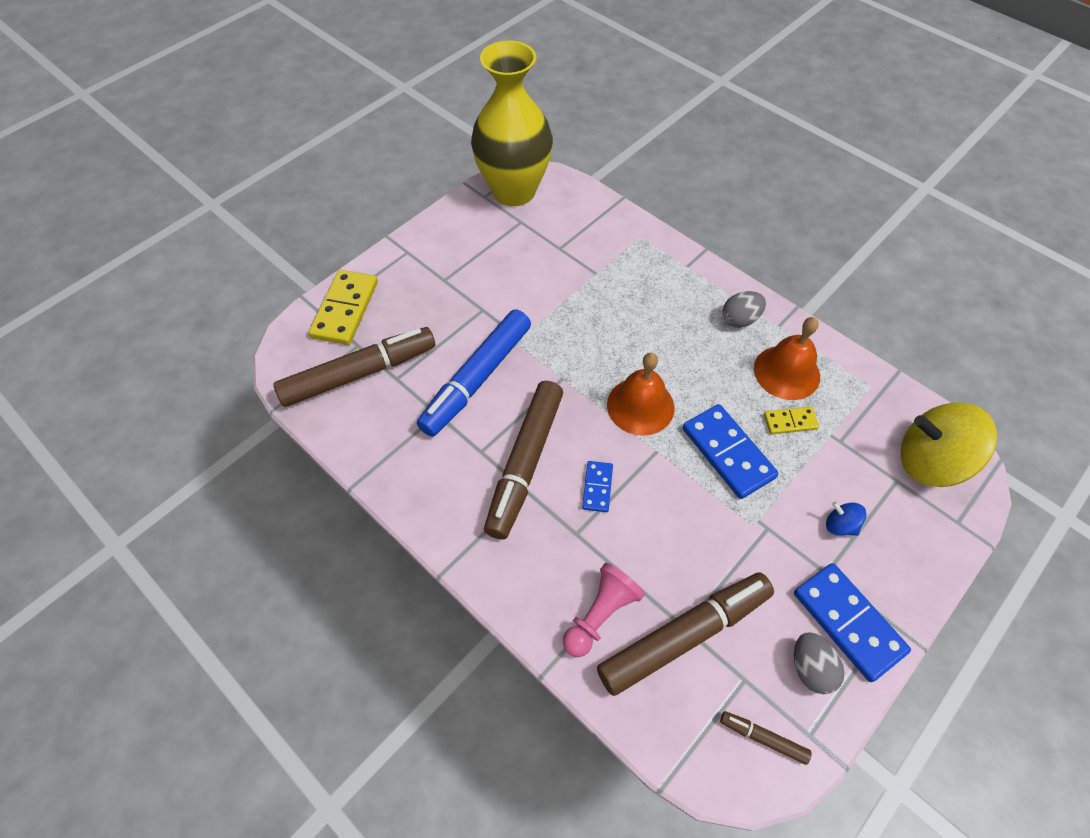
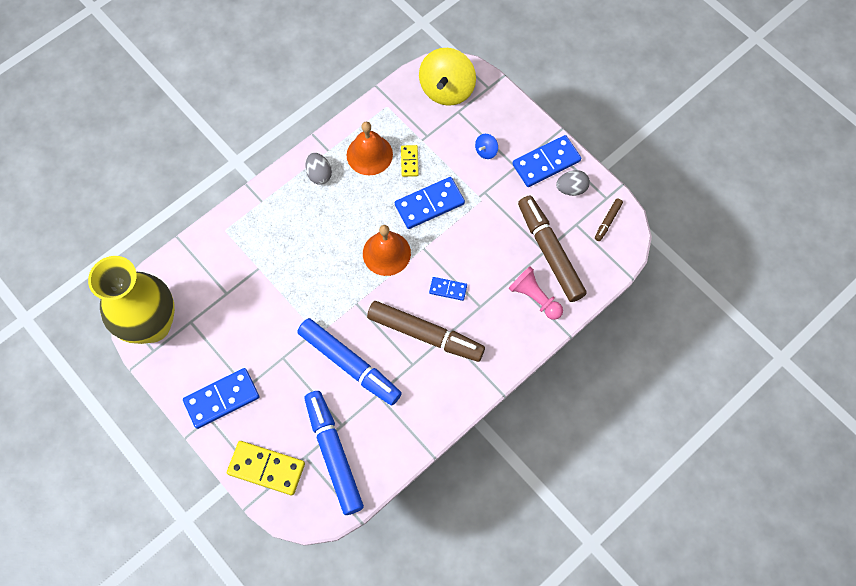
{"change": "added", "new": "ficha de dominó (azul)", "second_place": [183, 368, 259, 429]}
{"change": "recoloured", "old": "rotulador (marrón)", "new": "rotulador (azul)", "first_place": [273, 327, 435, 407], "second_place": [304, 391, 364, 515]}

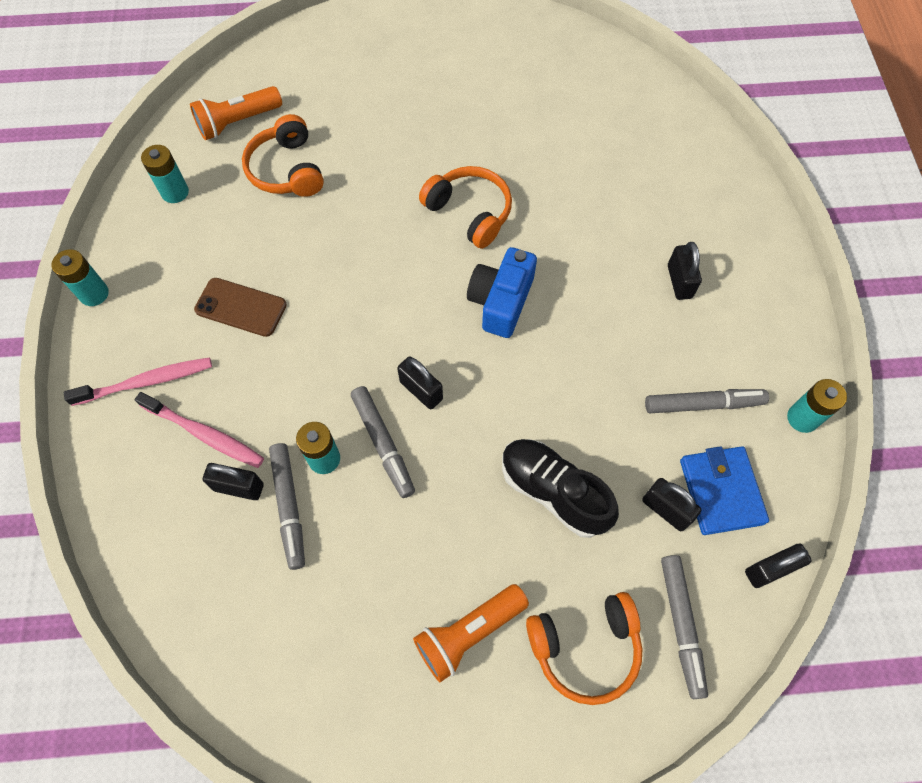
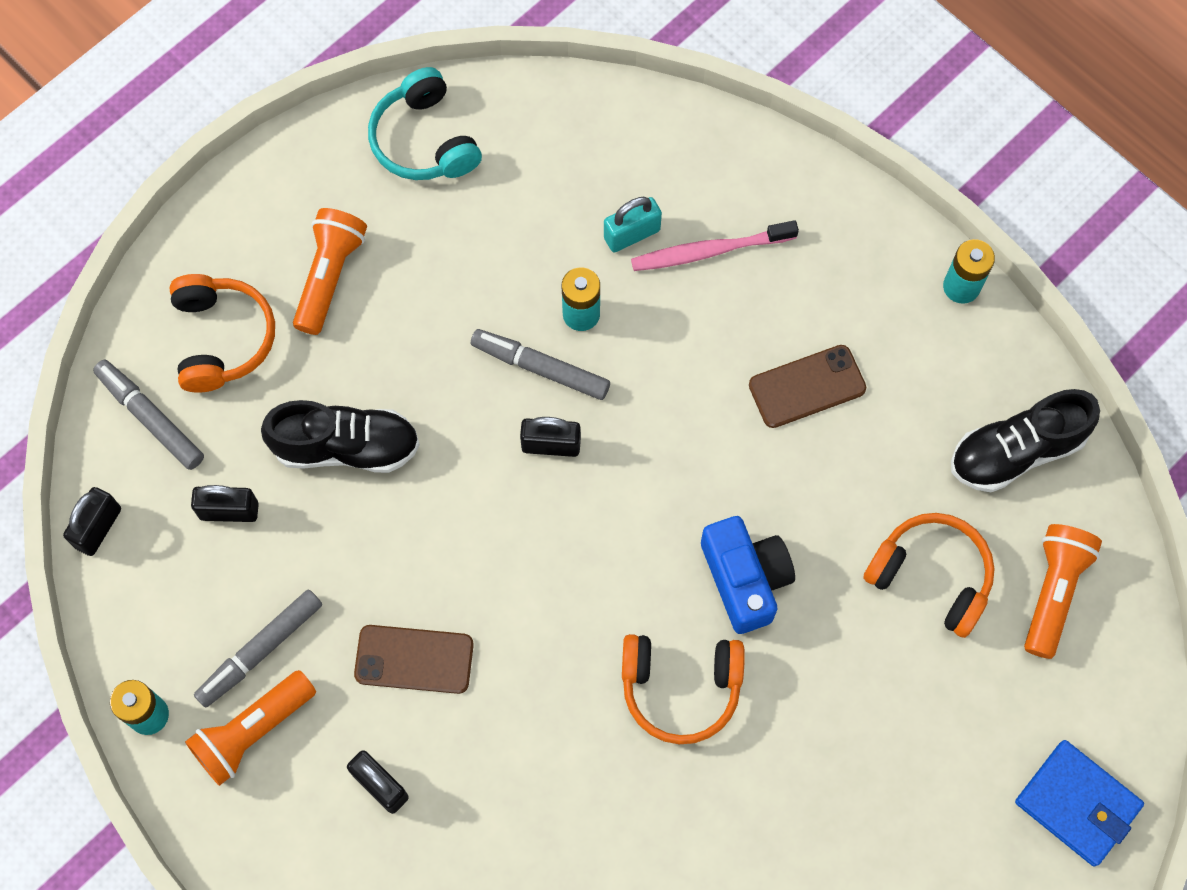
{"change": "removed", "old": "cepillo de dientes (rosa)", "first_place": [64, 357, 212, 406]}
{"change": "removed", "old": "rotulador (gris)", "first_place": [269, 443, 305, 570]}
{"change": "added", "new": "lámpara de mano (naranja)", "second_place": [185, 670, 316, 786]}
{"change": "added", "new": "móvil (marrón)", "second_place": [354, 625, 474, 694]}
{"change": "added", "new": "auriculares (turquesa)", "second_place": [368, 67, 482, 180]}
{"change": "moved", "old": "cámara (azul)", "first_place": [467, 247, 537, 338], "second_place": [701, 516, 795, 634]}
{"change": "moved", "old": "cartera (azul)", "first_place": [680, 446, 769, 535], "second_place": [1015, 740, 1144, 867]}
{"change": "replaced", "old": "pila (turquesa)", "new": "zapato (negro)", "first_place": [141, 145, 189, 203], "second_place": [951, 389, 1100, 492]}
{"change": "recoloured", "old": "candado (negro)", "new": "candado (turquesa)", "first_place": [203, 463, 264, 500], "second_place": [604, 197, 662, 252]}
{"change": "turned", "old": "auriculares (naranja)", "first_place": [526, 592, 642, 705], "second_place": [169, 274, 275, 393], "degrees": 135}

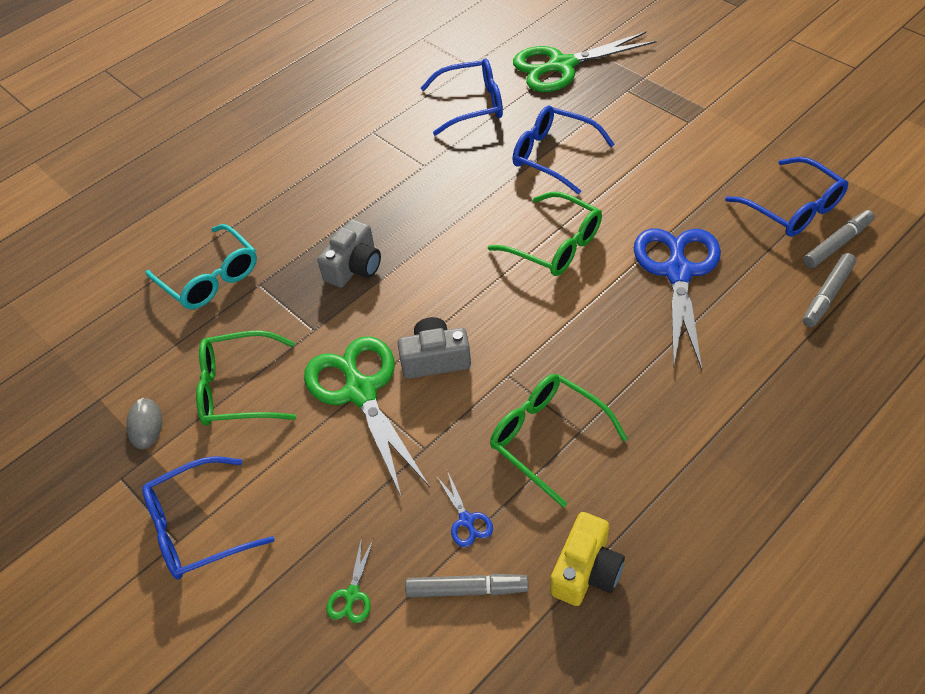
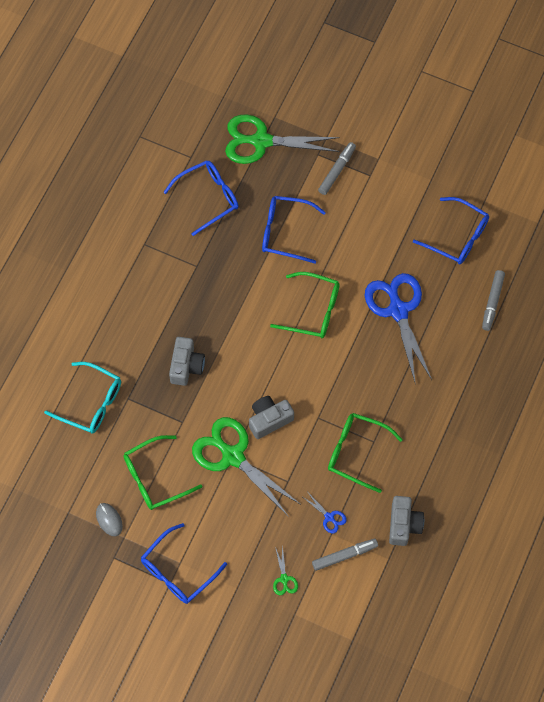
{"change": "moved", "old": "rotulador (gris)", "first_place": [803, 210, 875, 268], "second_place": [318, 142, 356, 195]}
{"change": "recoloured", "old": "cámara (amarillo)", "new": "cámara (gris)", "first_place": [550, 512, 625, 606], "second_place": [389, 496, 424, 546]}
{"change": "turned", "old": "tijeras (verde)", "first_place": [513, 32, 657, 92], "second_place": [225, 115, 340, 164], "degrees": 45}

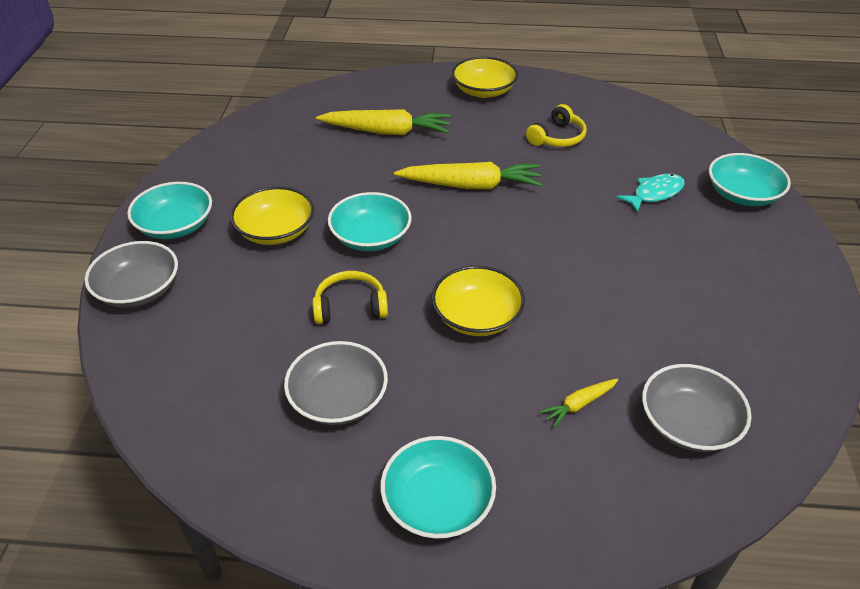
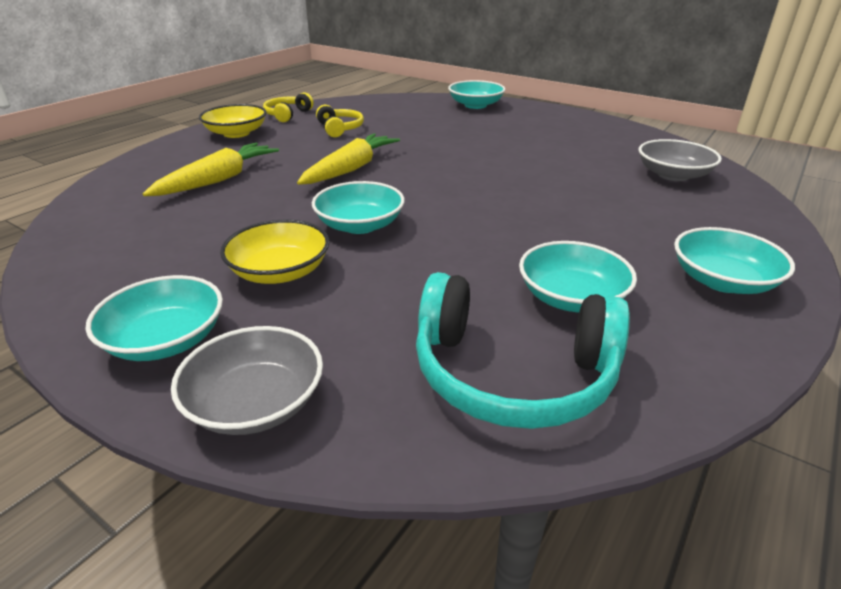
{"change": "removed", "old": "cuenco (amarillo)", "first_place": [432, 266, 525, 336]}
{"change": "removed", "old": "zanahoria (amarillo)", "first_place": [540, 379, 618, 427]}
{"change": "removed", "old": "pez (turquesa)", "first_place": [616, 174, 685, 213]}
{"change": "added", "new": "auriculares (turquesa)", "second_place": [416, 272, 630, 429]}
{"change": "moved", "old": "auriculares (amarillo)", "first_place": [312, 271, 388, 324], "second_place": [263, 92, 314, 122]}
{"change": "recoloured", "old": "cuenco (gris)", "new": "cuenco (turquesa)", "first_place": [284, 341, 388, 425], "second_place": [519, 241, 637, 313]}

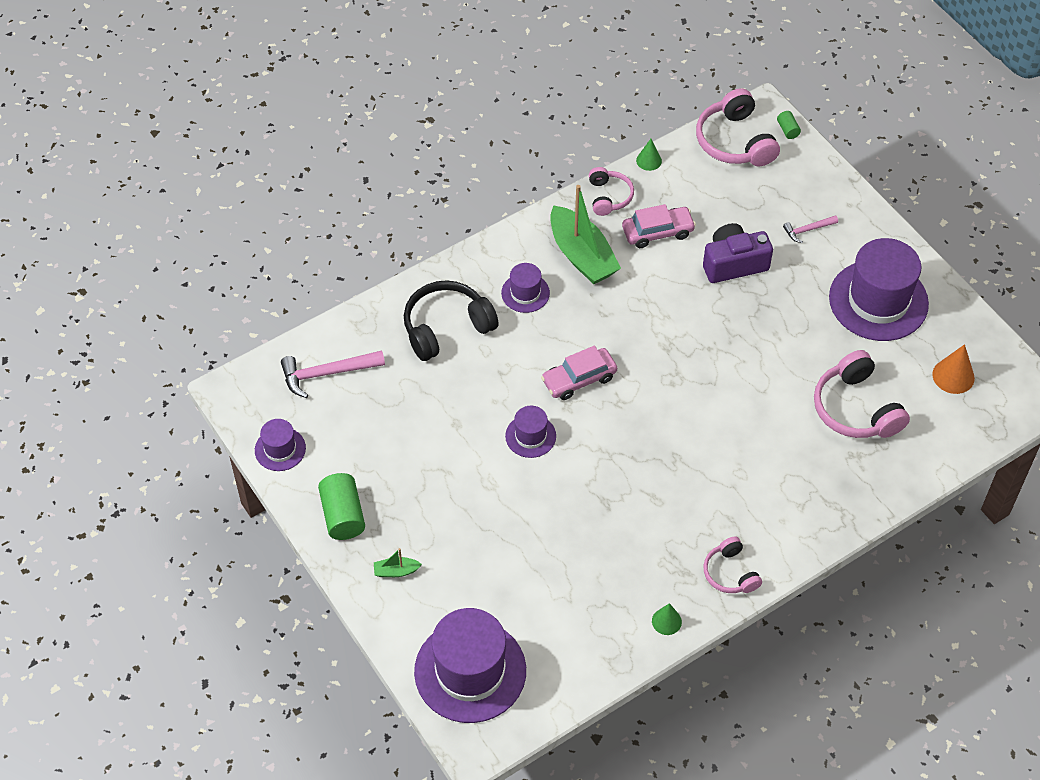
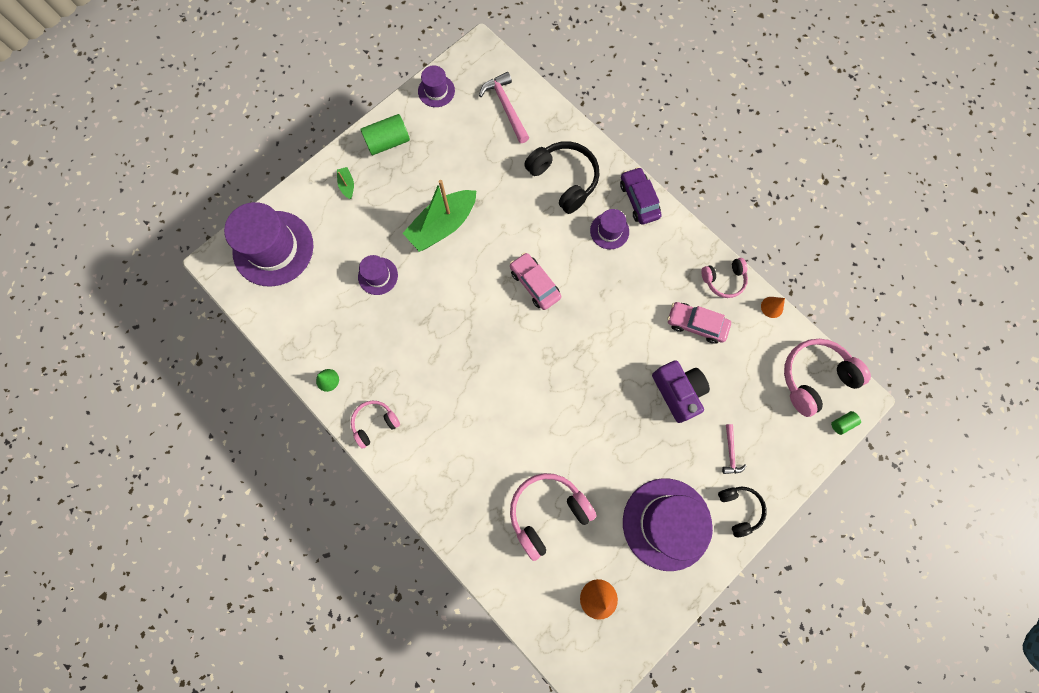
{"change": "added", "new": "coche (morado)", "second_place": [620, 167, 662, 225]}
{"change": "added", "new": "auriculares (negro)", "second_place": [718, 487, 767, 537]}
{"change": "moved", "old": "sombrero (morado)", "first_place": [505, 406, 556, 458], "second_place": [358, 255, 398, 295]}
{"change": "moved", "old": "barco (verde)", "first_place": [550, 185, 621, 285], "second_place": [403, 180, 476, 252]}
{"change": "recoloured", "old": "cono (verde)", "new": "cono (naranja)", "first_place": [636, 139, 662, 171], "second_place": [761, 297, 785, 318]}
{"change": "turned", "old": "coche (rosa)", "first_place": [622, 204, 696, 248], "second_place": [667, 302, 731, 344], "degrees": 135}
{"change": "turned", "old": "martillo (rosa)", "first_place": [783, 215, 838, 243], "second_place": [722, 424, 747, 474], "degrees": -150}

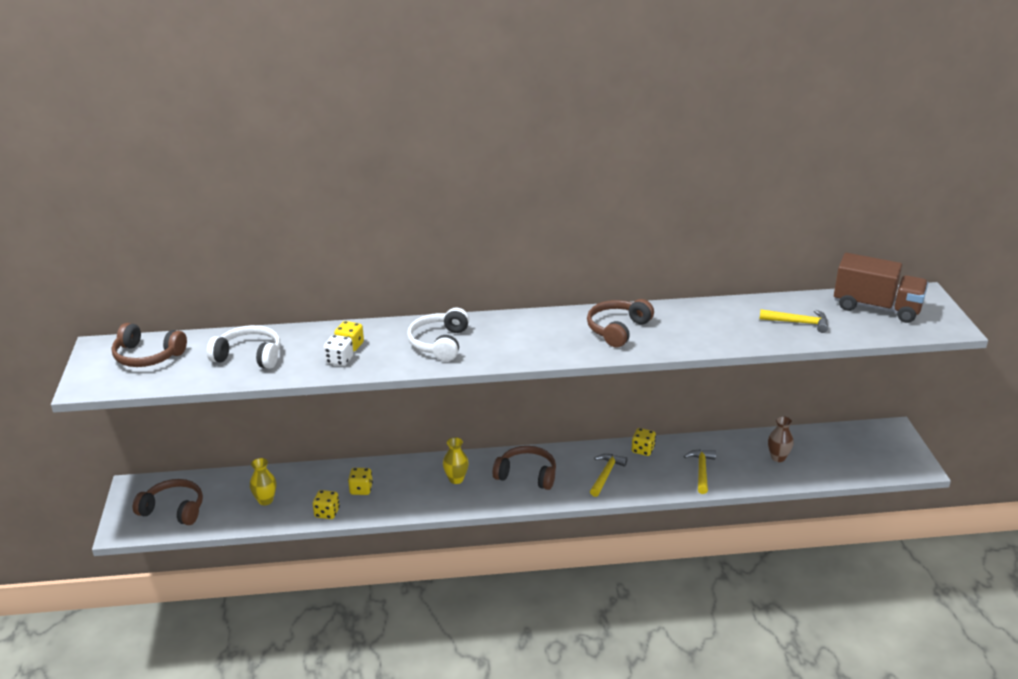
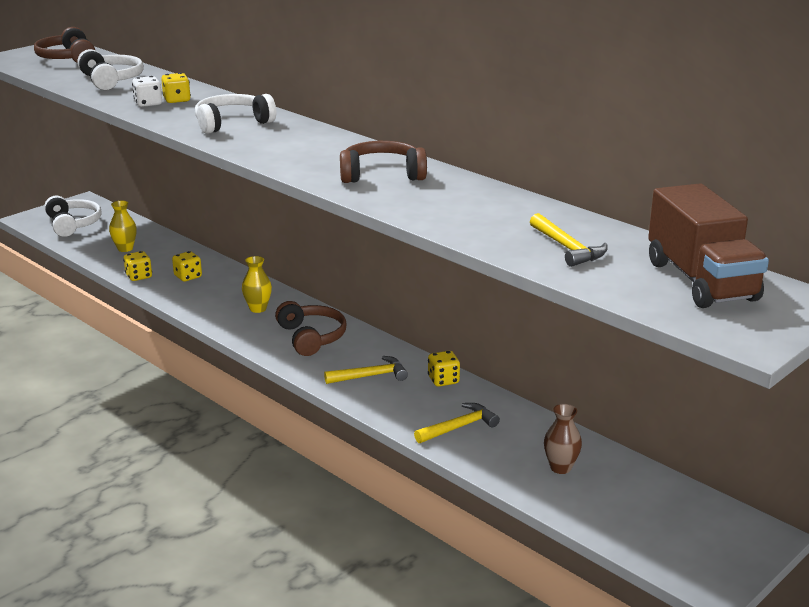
{"change": "recoloured", "old": "auriculares (marrón)", "new": "auriculares (blanco)", "first_place": [133, 479, 203, 525], "second_place": [44, 196, 102, 237]}

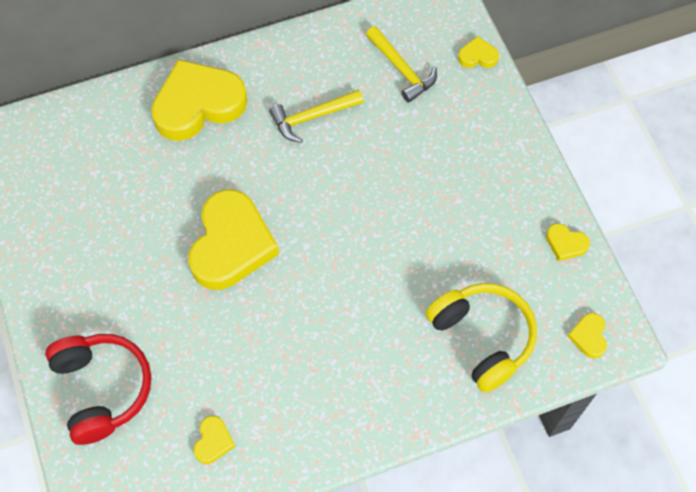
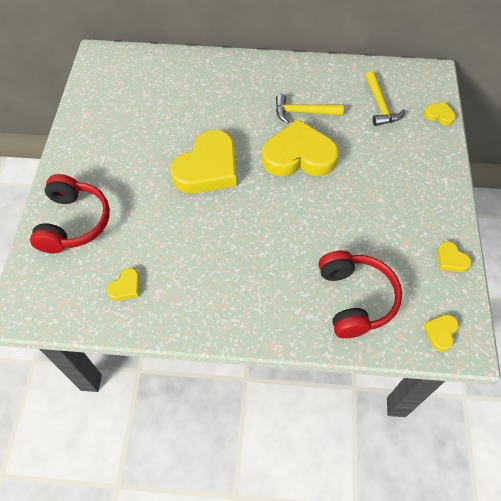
{"change": "moved", "old": "corazón (amarillo)", "first_place": [151, 59, 247, 141], "second_place": [262, 119, 339, 176]}
{"change": "recoloured", "old": "auriculares (amarillo)", "new": "auriculares (rojo)", "first_place": [426, 283, 537, 393], "second_place": [319, 250, 402, 338]}

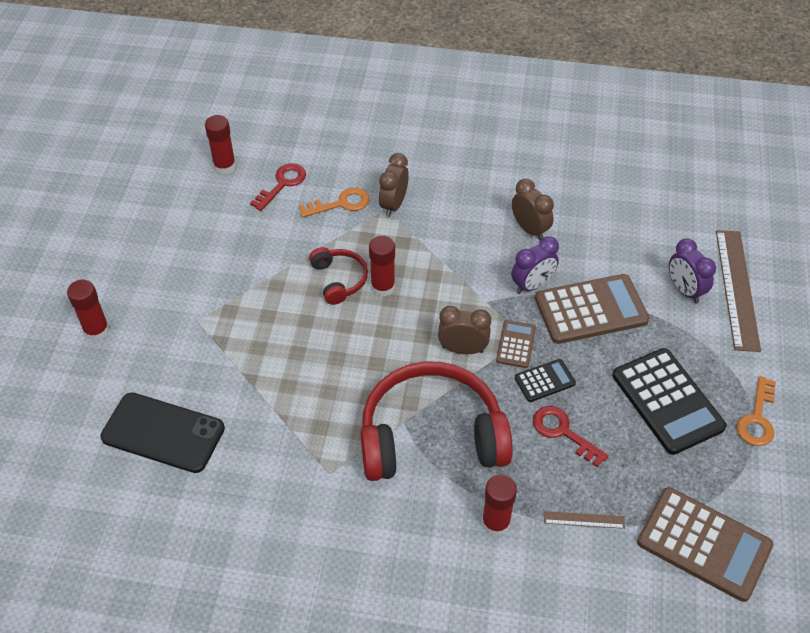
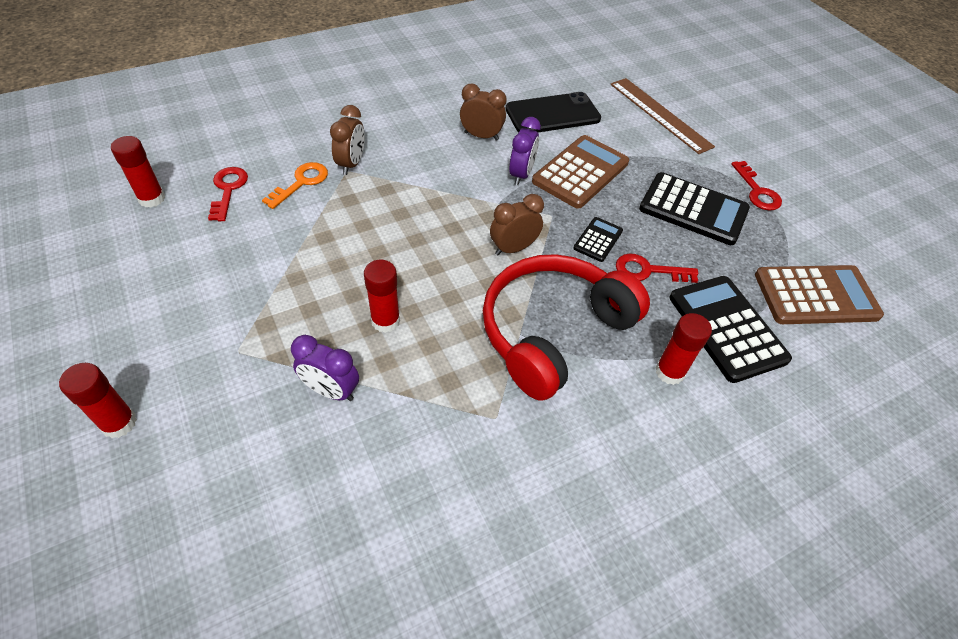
{"change": "removed", "old": "auriculares (rojo)", "first_place": [309, 247, 368, 305]}
{"change": "removed", "old": "calculadora (marrón)", "first_place": [496, 320, 536, 368]}
{"change": "moved", "old": "móvil (negro)", "first_place": [100, 392, 225, 473], "second_place": [505, 92, 601, 133]}
{"change": "moved", "old": "barra de pegamento (rojo)", "first_place": [369, 236, 395, 297], "second_place": [364, 260, 400, 333]}
{"change": "moved", "old": "despertador (morado)", "first_place": [669, 238, 716, 303], "second_place": [291, 335, 359, 401]}
{"change": "replaced", "old": "regla (marrón)", "new": "calculadora (negro)", "first_place": [544, 511, 625, 529], "second_place": [669, 276, 792, 383]}
{"change": "recoloured", "old": "llave (naranja)", "new": "llave (rojo)", "first_place": [737, 376, 776, 446], "second_place": [731, 161, 782, 211]}
{"change": "turned", "old": "despertador (marrón)", "first_place": [379, 153, 409, 217], "second_place": [330, 105, 365, 175], "degrees": -150}

